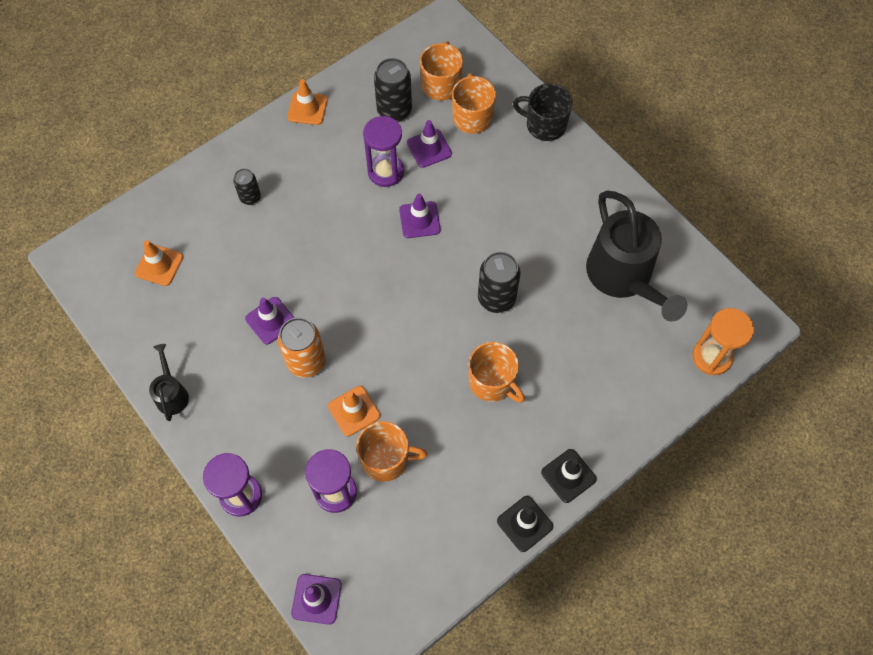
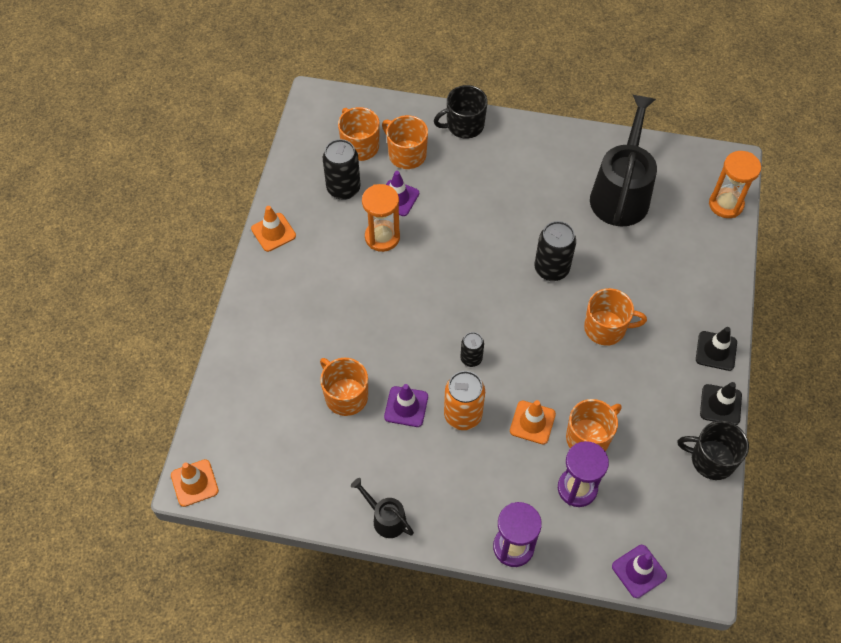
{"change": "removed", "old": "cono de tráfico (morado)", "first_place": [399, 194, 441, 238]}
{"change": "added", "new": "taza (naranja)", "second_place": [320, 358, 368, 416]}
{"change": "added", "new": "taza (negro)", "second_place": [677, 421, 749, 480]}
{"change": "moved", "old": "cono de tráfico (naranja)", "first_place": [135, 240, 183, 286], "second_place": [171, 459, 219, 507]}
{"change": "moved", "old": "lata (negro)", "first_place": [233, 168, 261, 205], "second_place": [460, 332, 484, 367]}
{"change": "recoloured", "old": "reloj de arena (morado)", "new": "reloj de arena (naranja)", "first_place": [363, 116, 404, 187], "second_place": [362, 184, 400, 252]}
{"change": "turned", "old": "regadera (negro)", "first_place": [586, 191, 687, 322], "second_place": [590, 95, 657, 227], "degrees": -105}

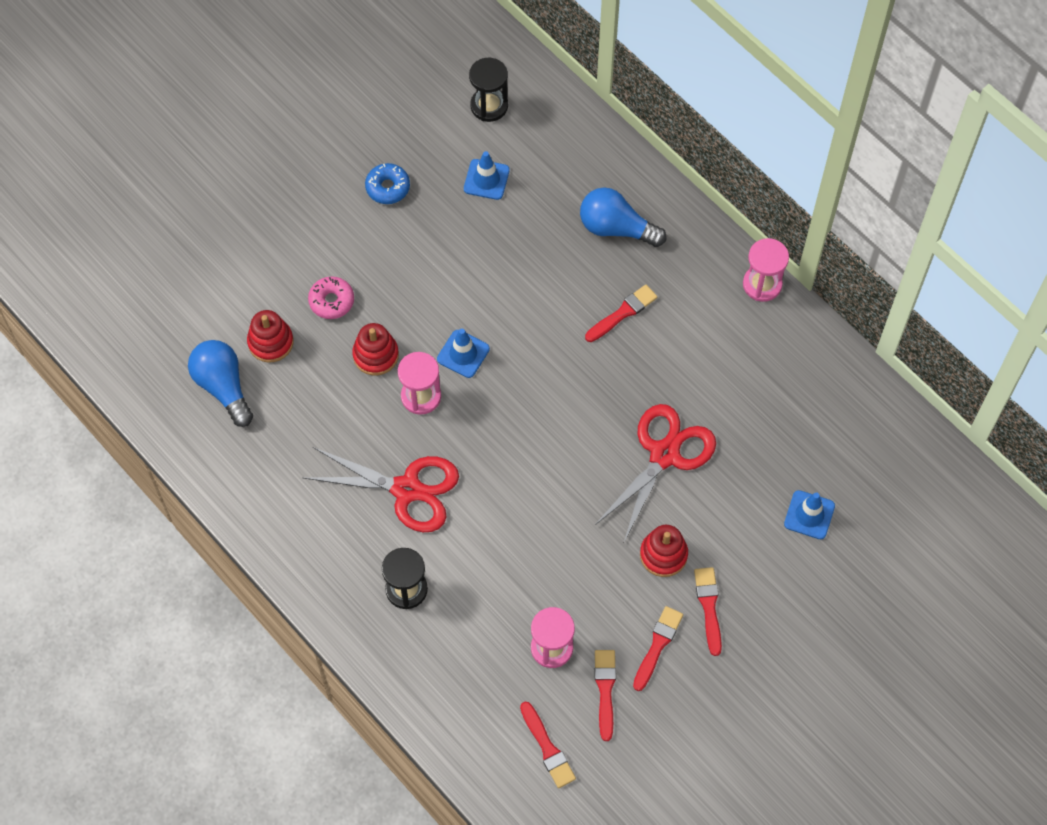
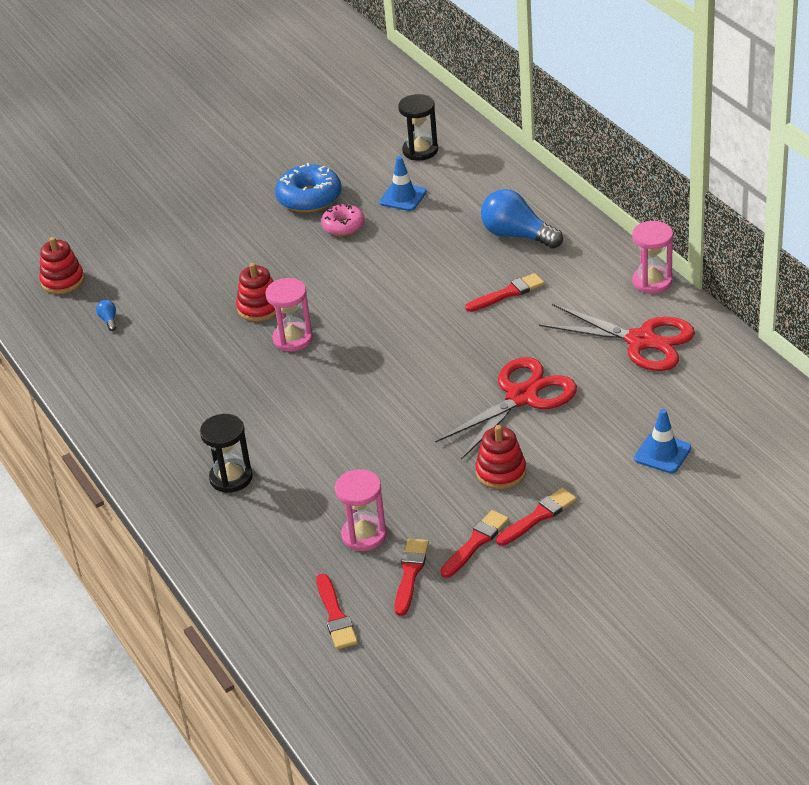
{"change": "removed", "old": "cono de tráfico (azul)", "first_place": [437, 329, 490, 378]}
{"change": "moved", "old": "juguete apilable (rojo)", "first_place": [247, 310, 293, 363], "second_place": [39, 237, 84, 294]}
{"change": "moved", "old": "tijeras (rojo)", "first_place": [304, 447, 459, 532], "second_place": [539, 304, 695, 371]}
{"change": "moved", "old": "rosquilla (rosa)", "first_place": [308, 276, 354, 319], "second_place": [321, 203, 365, 236]}
{"change": "turned", "old": "pincel (rojo)", "first_place": [694, 567, 722, 656], "second_place": [496, 488, 577, 546], "degrees": 45}
{"change": "resized", "old": "bombilla (azul)", "first_place": [188, 340, 253, 427], "second_place": [96, 300, 117, 331], "factor": 0.41}
{"change": "resized", "old": "rosquilla (azul)", "first_place": [365, 163, 410, 204], "second_place": [275, 163, 342, 213], "factor": 1.55}

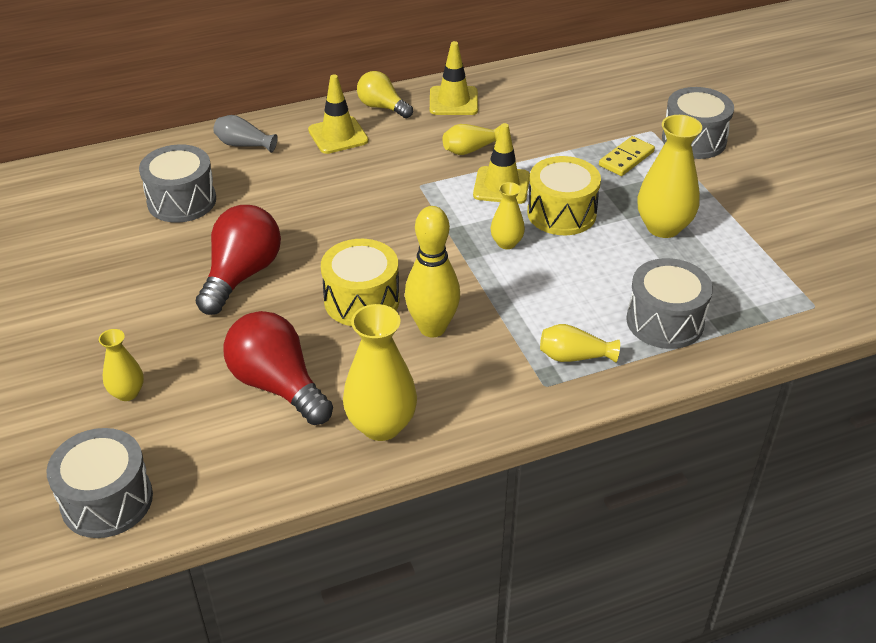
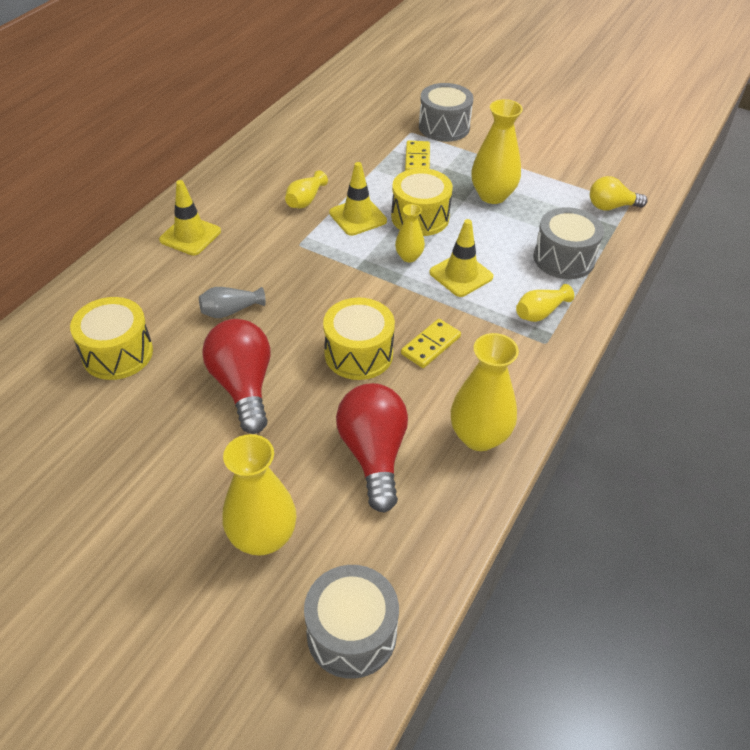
{"change": "moved", "old": "florero (gris)", "first_place": [213, 115, 278, 153], "second_place": [199, 287, 266, 318]}
{"change": "moved", "old": "bombilla (amarillo)", "first_place": [357, 71, 413, 118], "second_place": [590, 176, 648, 211]}
{"change": "moved", "old": "cono de tráfico (amarillo)", "first_place": [430, 41, 478, 115], "second_place": [429, 219, 493, 297]}
{"change": "replaced", "old": "bolo (amarillo)", "new": "ficha de dominó (amarillo)", "first_place": [405, 206, 460, 337], "second_place": [401, 319, 461, 368]}
{"change": "recoloured", "old": "tambor (gris)", "new": "tambor (amarillo)", "first_place": [139, 144, 216, 223], "second_place": [70, 297, 153, 380]}
{"change": "turned", "old": "bombilla (rojo)", "first_place": [223, 311, 333, 425], "second_place": [336, 383, 408, 513], "degrees": 75}
{"change": "resized", "old": "florero (amarillo)", "first_place": [99, 329, 144, 401], "second_place": [222, 434, 297, 556], "factor": 1.81}

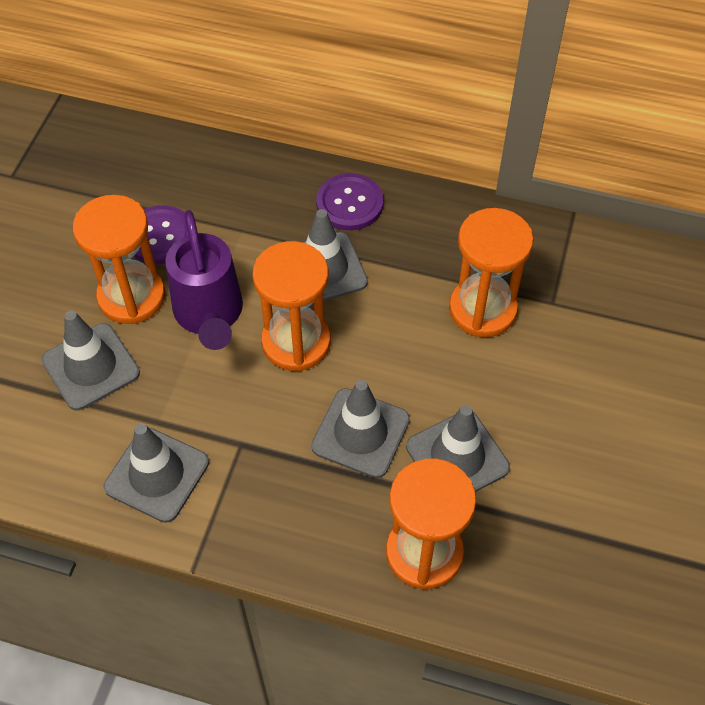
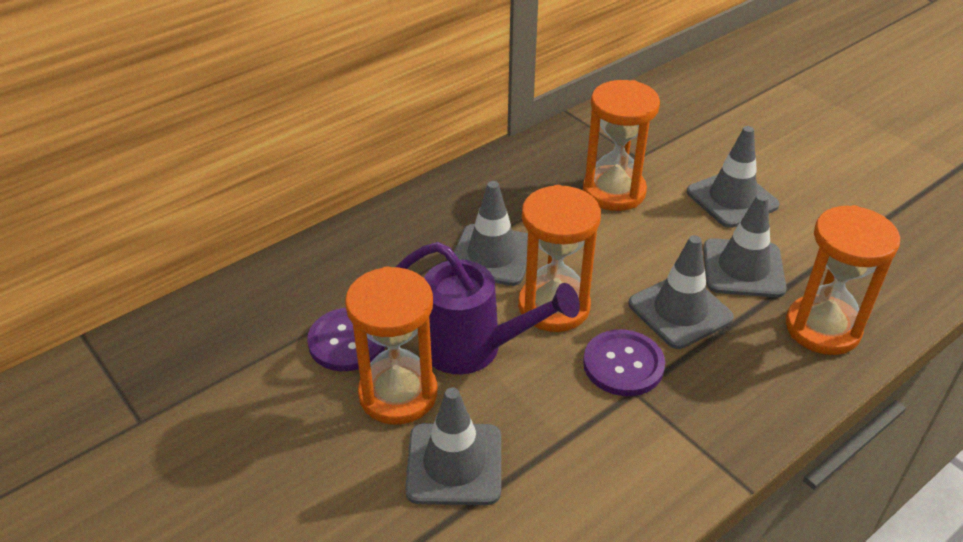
{"change": "moved", "old": "cono de tráfico (gris)", "first_place": [104, 423, 209, 523], "second_place": [687, 126, 780, 228]}
{"change": "moved", "old": "botón (morado)", "first_place": [316, 173, 383, 230], "second_place": [583, 329, 665, 396]}

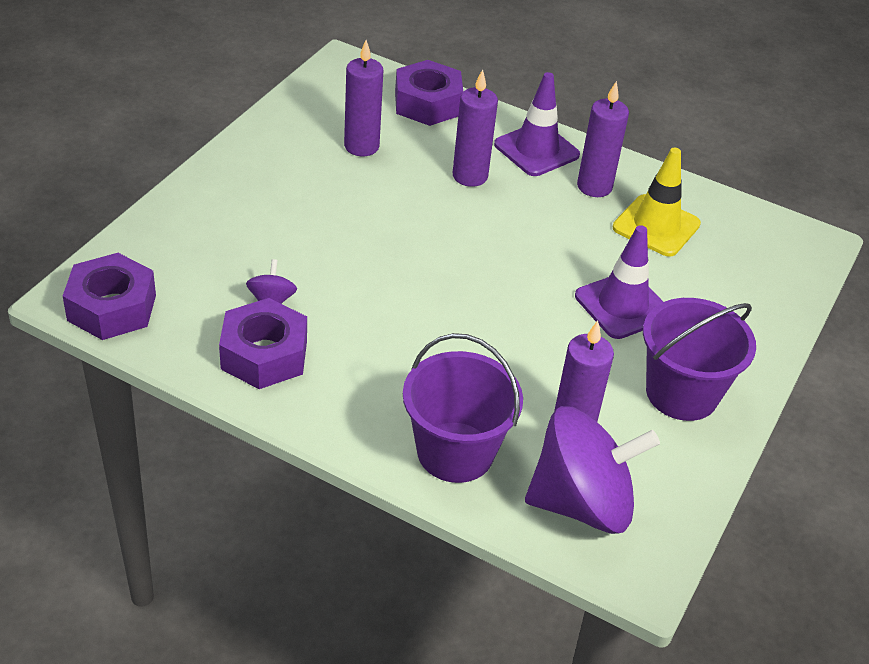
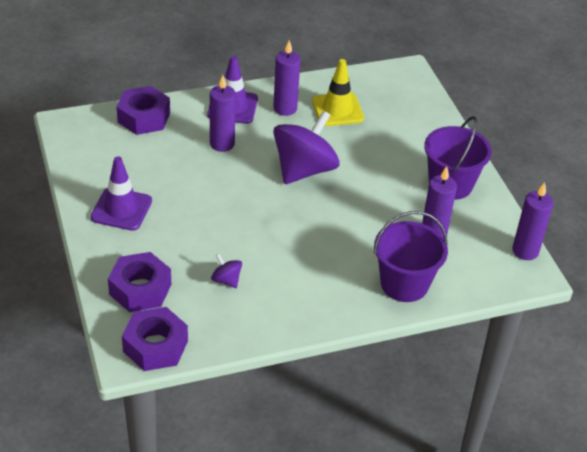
{"change": "moved", "old": "tuerca (morado)", "first_place": [219, 298, 307, 389], "second_place": [108, 252, 171, 312]}
{"change": "moved", "old": "vela (morado)", "first_place": [344, 40, 383, 156], "second_place": [512, 182, 553, 260]}
{"change": "moved", "old": "peonza (morado)", "first_place": [525, 406, 660, 534], "second_place": [273, 110, 340, 184]}
{"change": "moved", "old": "cono de tráfico (morado)", "first_place": [575, 225, 663, 339], "second_place": [90, 156, 152, 231]}

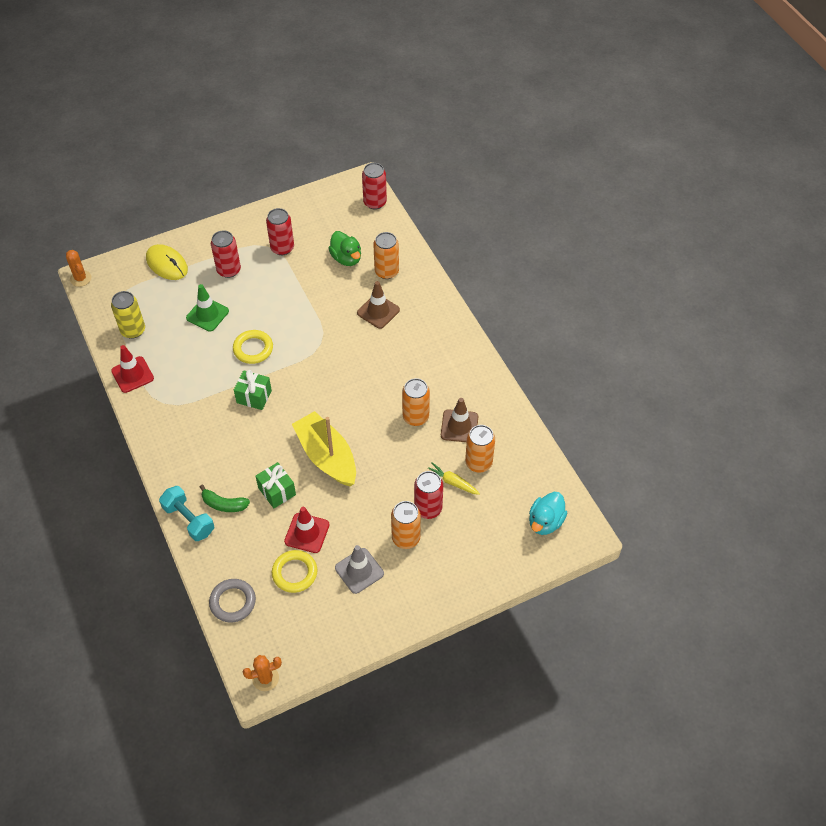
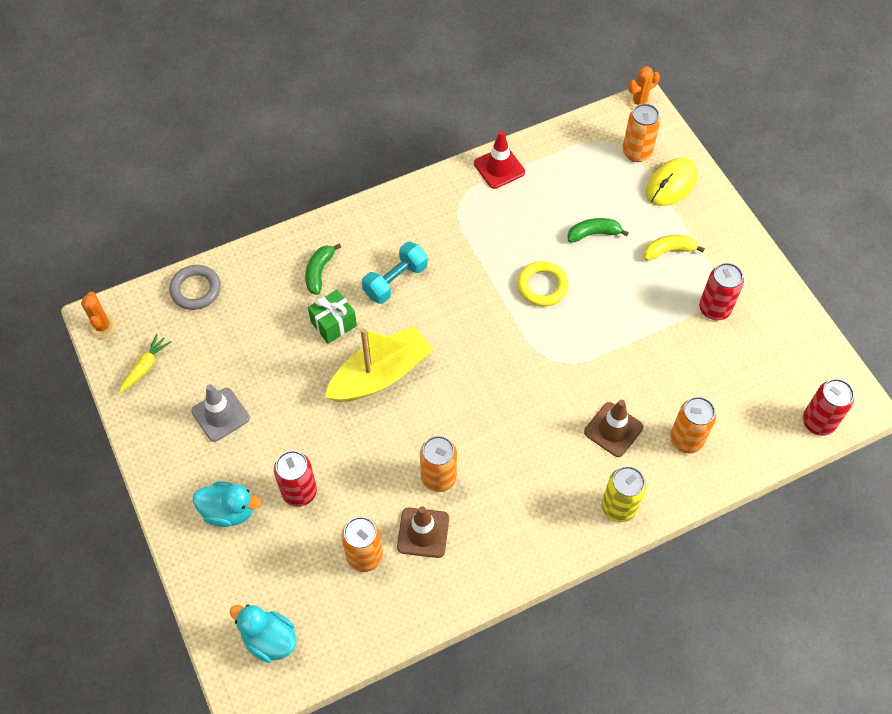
{"change": "removed", "old": "regalo (verde)", "first_place": [234, 370, 272, 410]}
{"change": "removed", "old": "anillo (amarillo)", "first_place": [272, 550, 317, 593]}
{"change": "removed", "old": "cono de tráfico (rojo)", "first_place": [284, 507, 330, 553]}
{"change": "removed", "old": "pato (verde)", "first_place": [328, 231, 361, 266]}
{"change": "added", "new": "pato (turquesa)", "second_place": [193, 481, 261, 527]}
{"change": "moved", "old": "lata (amarillo)", "first_place": [111, 291, 145, 339], "second_place": [602, 466, 646, 522]}
{"change": "moved", "old": "mancuerna (turquesa)", "first_place": [159, 486, 214, 541], "second_place": [362, 242, 428, 304]}
{"change": "moved", "old": "lata (naranja)", "first_place": [391, 501, 421, 549], "second_place": [622, 103, 661, 162]}
{"change": "moved", "old": "zanahoria (amarillo)", "first_place": [428, 462, 480, 495], "second_place": [119, 334, 171, 393]}
{"change": "replaced", "old": "cono de tráfico (verde)", "new": "plátano (verde)", "first_place": [186, 284, 229, 332], "second_place": [567, 218, 629, 243]}
{"change": "replaced", "old": "lata (rojo)", "new": "plátano (amarillo)", "first_place": [211, 230, 241, 278], "second_place": [643, 235, 705, 261]}

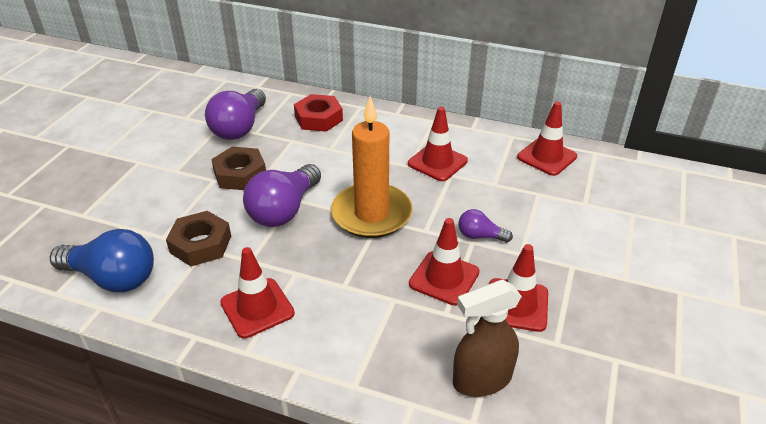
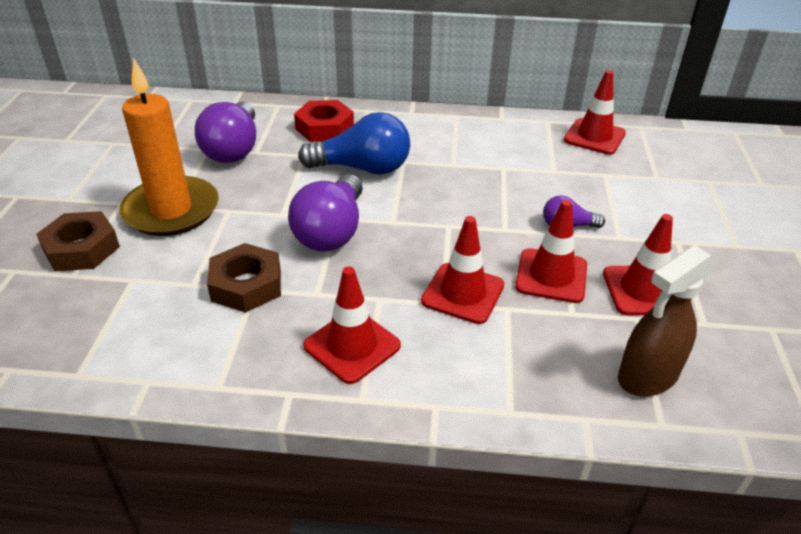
{"change": "moved", "old": "bombilla (azul)", "first_place": [50, 229, 154, 292], "second_place": [298, 112, 410, 174]}
{"change": "moved", "old": "tuerca (marrón)", "first_place": [211, 147, 266, 190], "second_place": [36, 211, 120, 271]}
{"change": "moved", "old": "vela (naranja)", "first_place": [331, 96, 413, 238], "second_place": [119, 59, 219, 236]}
{"change": "moved", "old": "cono de tráfico (rojo)", "first_place": [408, 107, 468, 181], "second_place": [421, 216, 504, 324]}

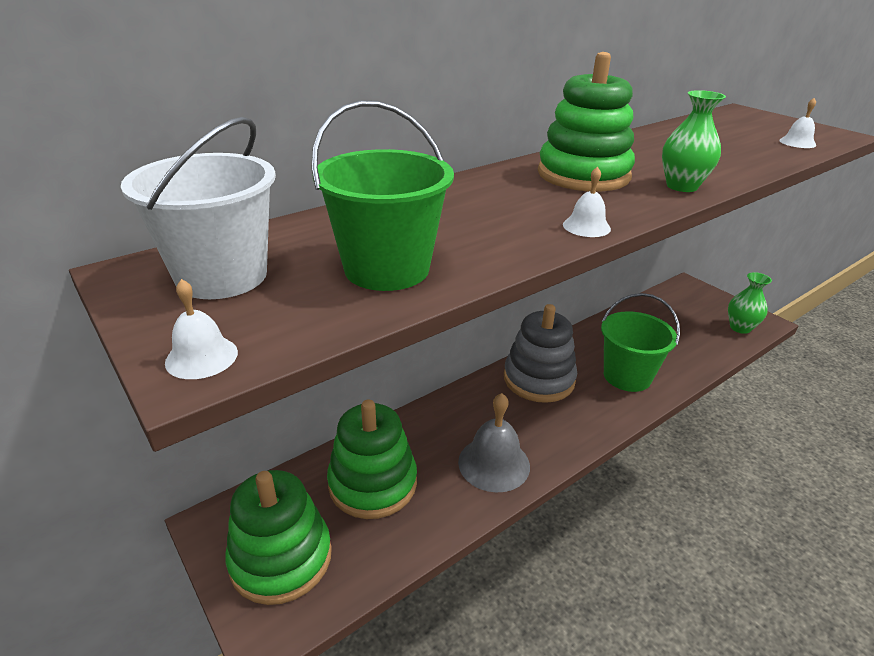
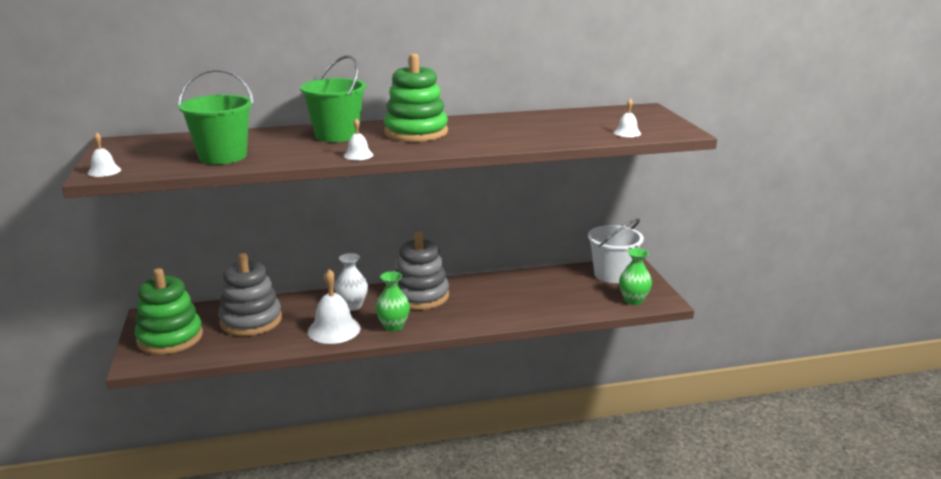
{"change": "added", "new": "florero (blanco)", "second_place": [335, 253, 368, 311]}
{"change": "moved", "old": "balde (blanco)", "first_place": [120, 117, 276, 299], "second_place": [588, 218, 644, 283]}
{"change": "moved", "old": "balde (verde)", "first_place": [601, 293, 680, 392], "second_place": [300, 55, 367, 142]}
{"change": "moved", "old": "florero (verde)", "first_place": [662, 90, 726, 192], "second_place": [375, 271, 410, 332]}
{"change": "recoloured", "old": "juguete apilable (verde)", "new": "juguete apilable (gris)", "first_place": [327, 400, 417, 519], "second_place": [218, 253, 282, 336]}
{"change": "recoloured", "old": "campana (gris)", "new": "campana (blanco)", "first_place": [458, 393, 530, 492], "second_place": [308, 269, 361, 344]}

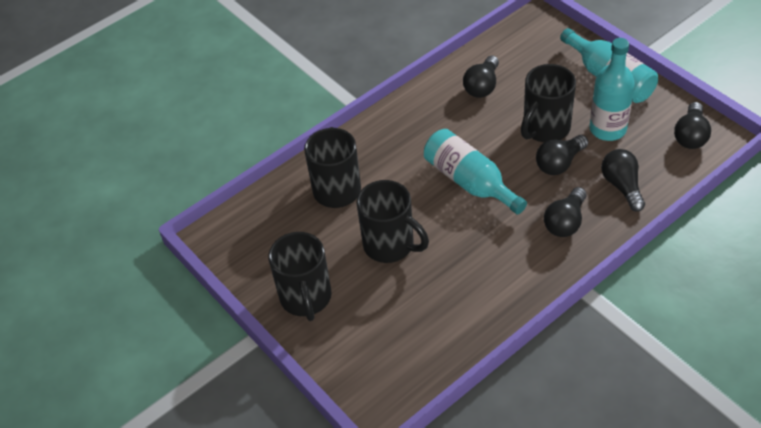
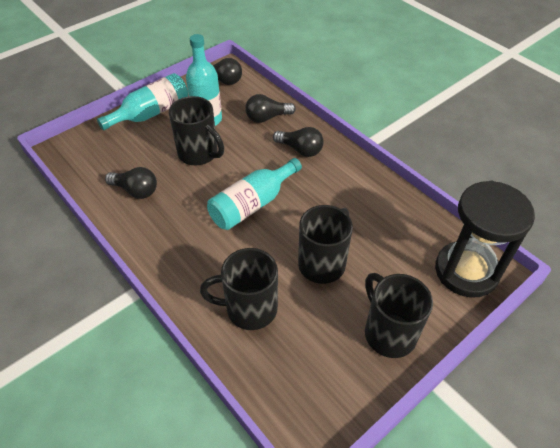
{"change": "removed", "old": "bombilla (negro)", "first_place": [536, 135, 588, 175]}
{"change": "added", "new": "reloj de arena (negro)", "second_place": [435, 181, 535, 298]}
{"change": "turned", "old": "taza (negro)", "first_place": [268, 232, 332, 321], "second_place": [365, 273, 433, 358], "degrees": -105}

